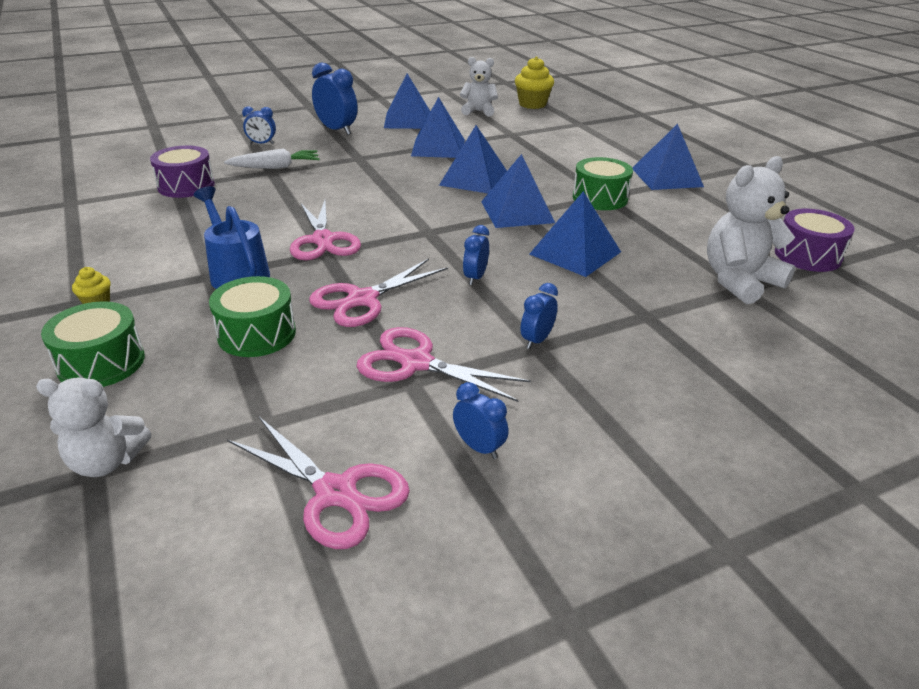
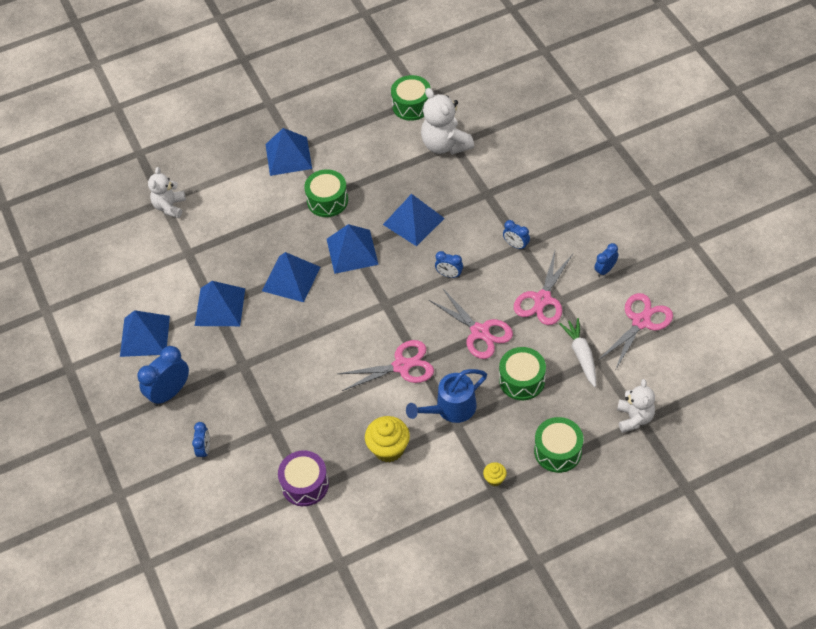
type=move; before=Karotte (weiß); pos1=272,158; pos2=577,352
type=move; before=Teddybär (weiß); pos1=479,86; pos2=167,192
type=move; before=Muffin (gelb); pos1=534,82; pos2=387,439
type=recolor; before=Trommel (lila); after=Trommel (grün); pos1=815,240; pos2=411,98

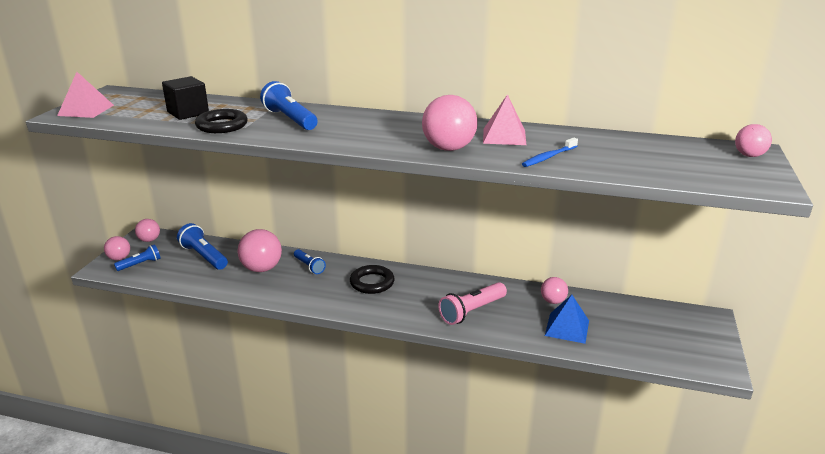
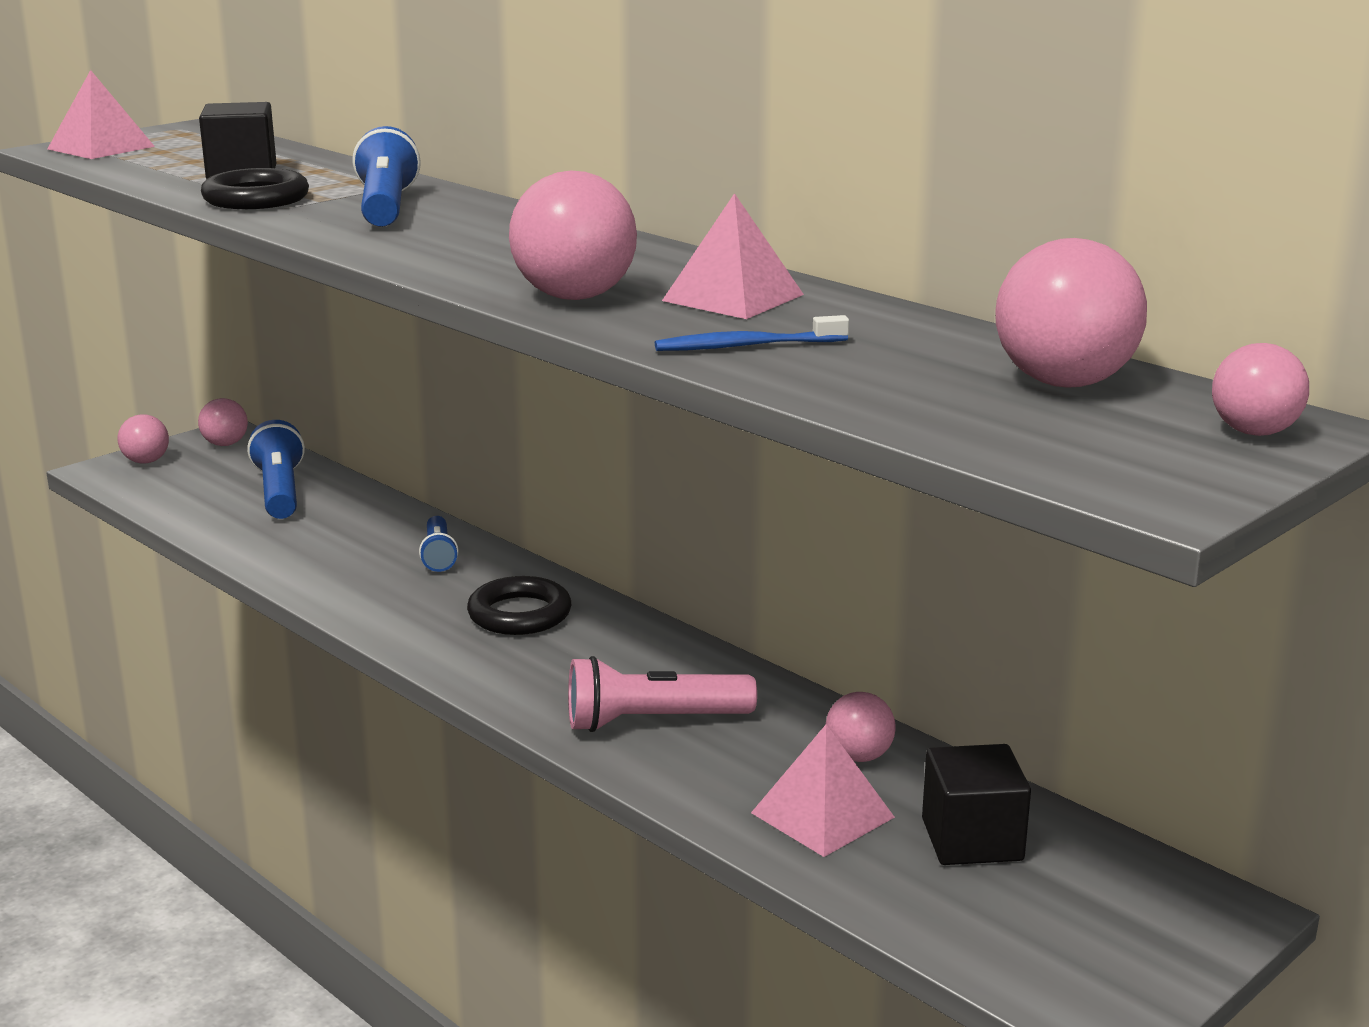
type=delete; before=Taschenlampe (blau); pos1=137,257
type=move; before=Ball (rosa); pos1=259,250; pos2=1071,313
type=recolor; before=Pyramide (blau); after=Pyramide (rosa); pos1=567,319; pos2=823,790
type=insert; after=Kubus (schwarz); pos2=976,804

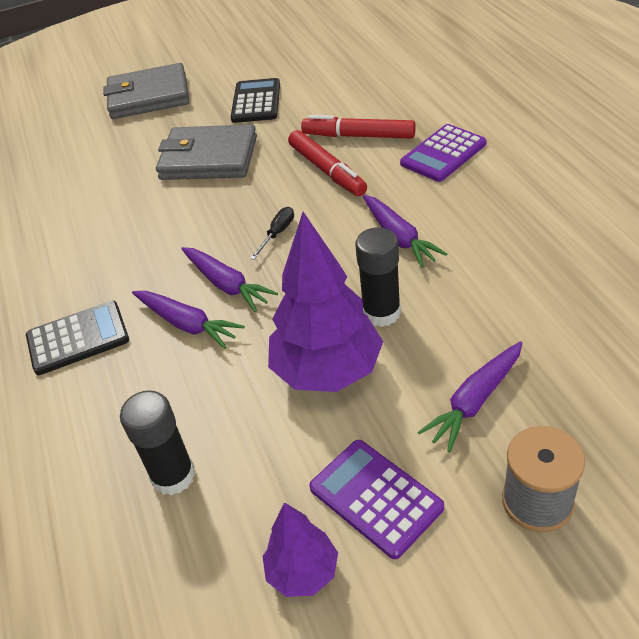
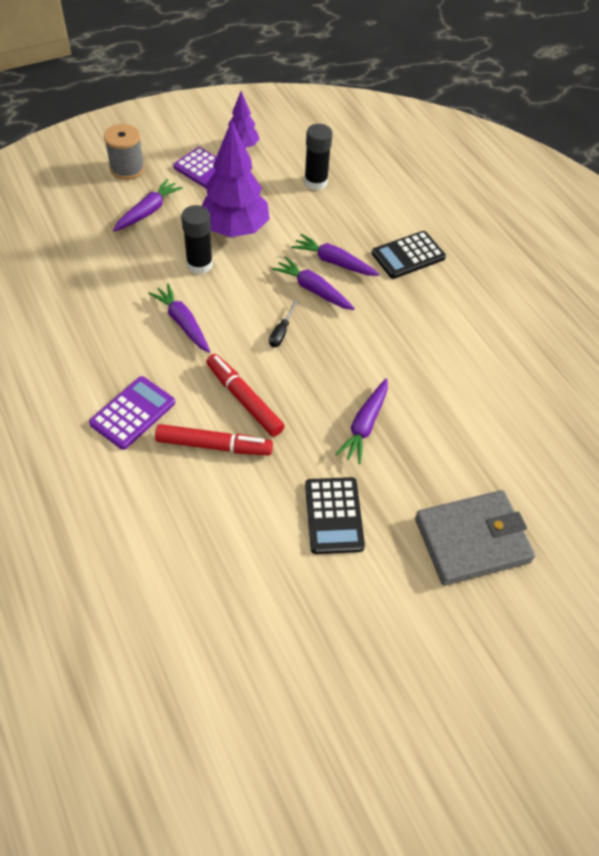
type=replace; before=Geldbörse (grau); after=Karotte (lila); pos1=206,152; pos2=362,421

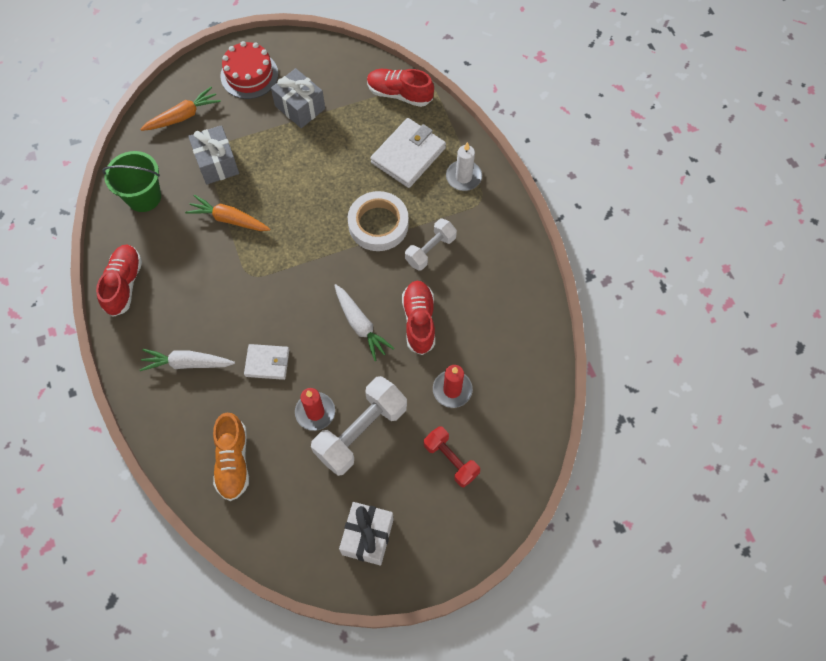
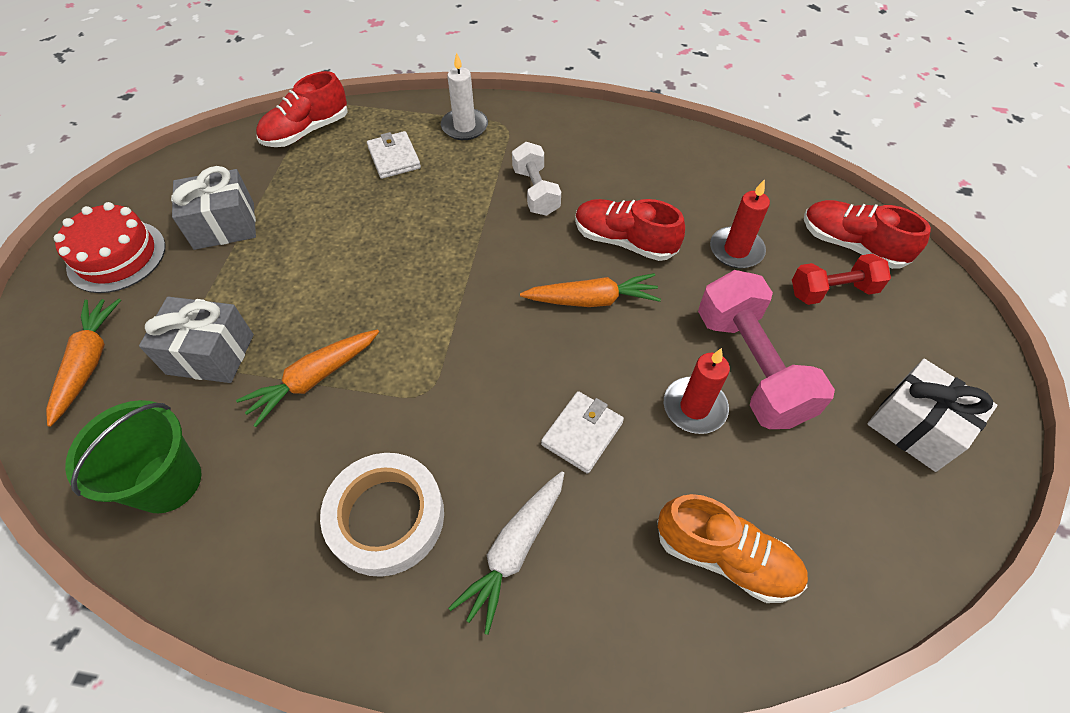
type=move; before=Schuh (rot); pos1=119,280; pos2=867,234
type=recolor; before=Hantel (weiß); after=Hantel (rosa); pos1=359,426; pos2=766,349
type=recolor; before=Karotte (weiß); after=Karotte (orange); pos1=364,322; pos2=590,290
type=move; before=Klebeband (weiß); pos1=378,221; pos2=382,515
type=resize; before=Geldbörse (weiß); pos1=408,153; pos2=394,155; scale=0.61

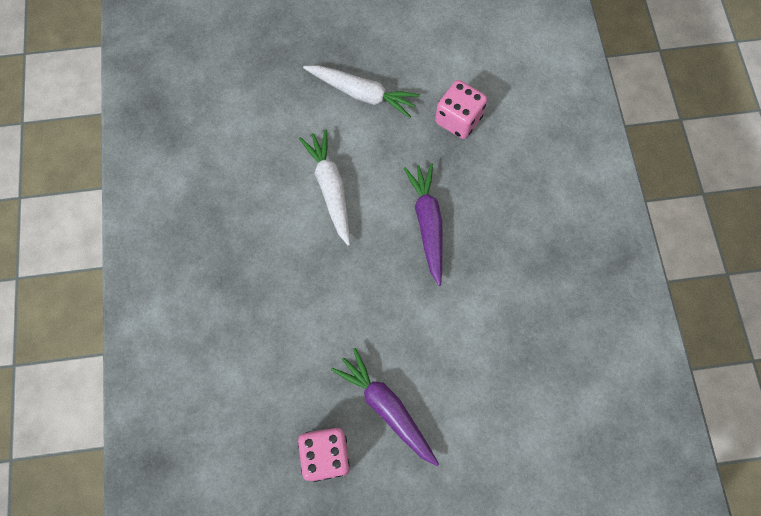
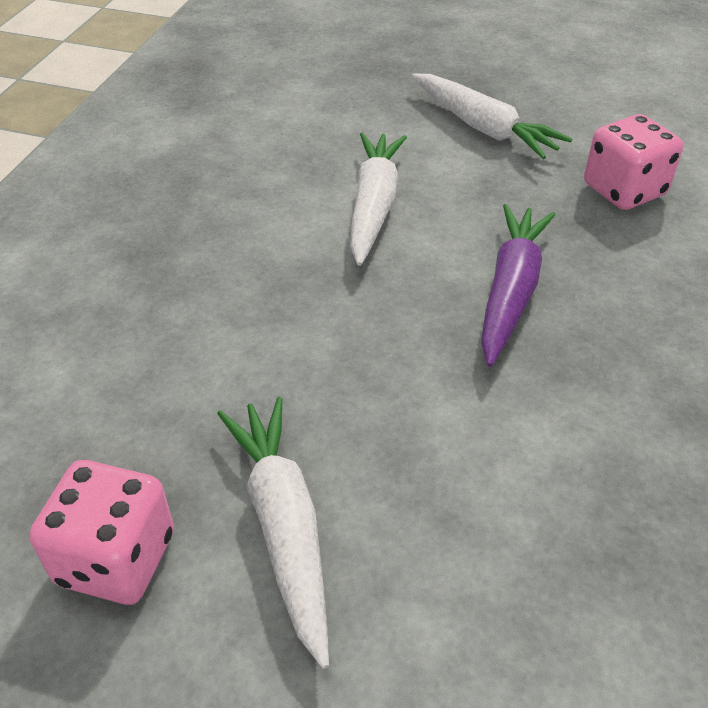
type=recolor; before=Karotte (lila); after=Karotte (weiß); pos1=385,407; pos2=273,533

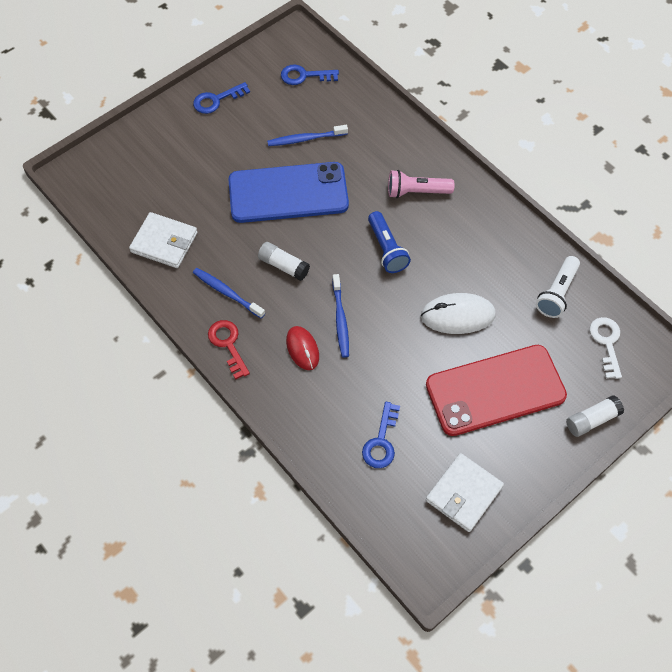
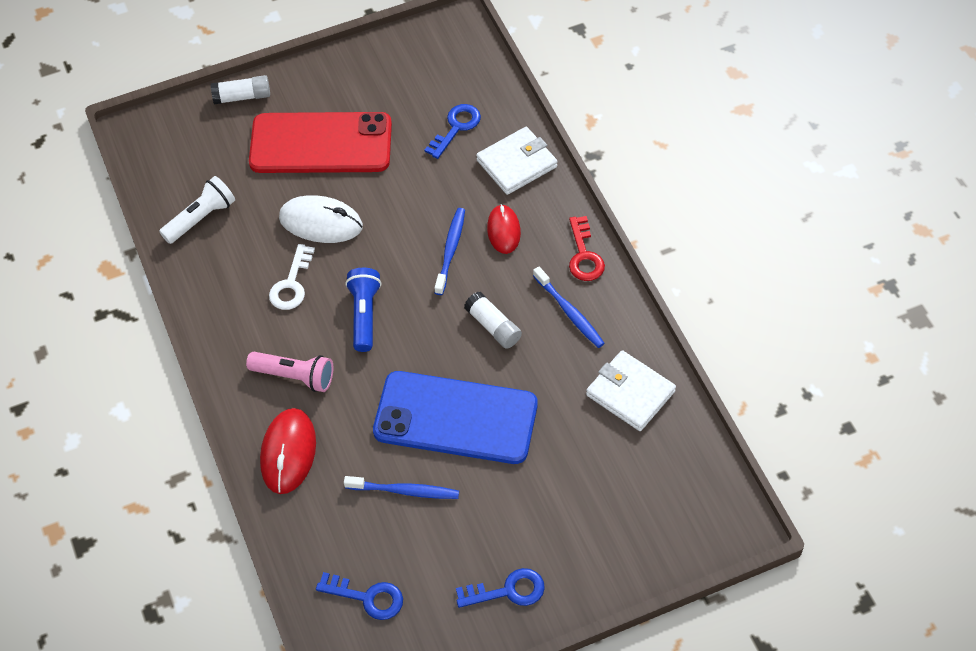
type=move; before=Geldbörse (weiß); pos1=465,492; pos2=517,161
type=move; before=Schlüssel (weiß); pos1=606,348; pos2=292,277
type=insert; after=Computermaus (rot); pos2=288,451

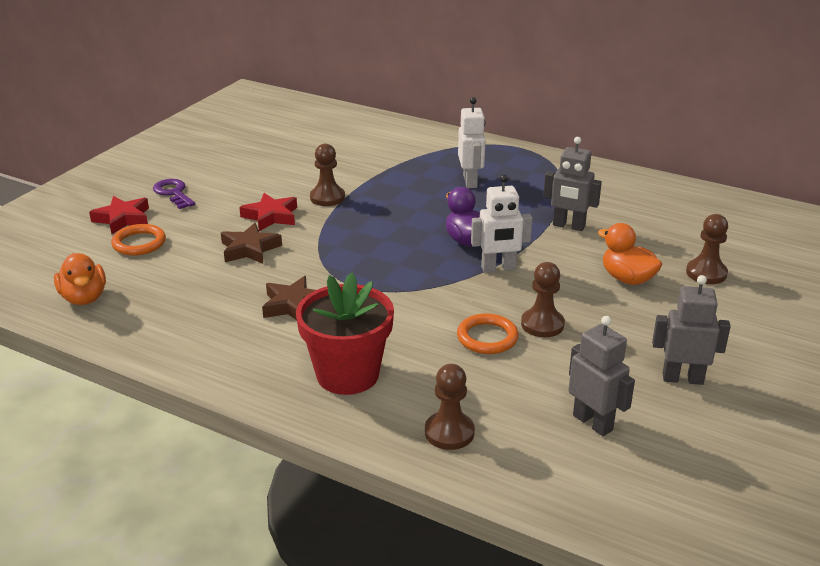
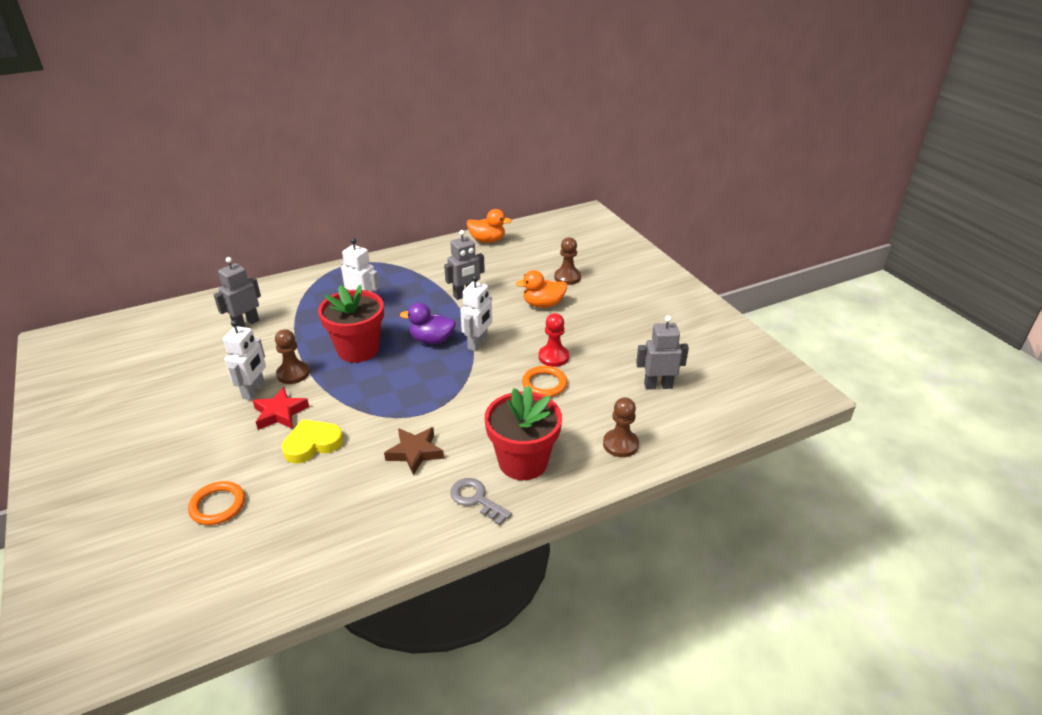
type=move; before=Ente (orange); pos1=80,279; pos2=489,226
type=delete; before=Stern (rot); pos1=119,215
type=delete; before=Schlüssel (lila); pos1=174,194
type=replace; before=Stern (braun); after=Herz (gelb); pos1=251,243; pos2=312,441
type=recolor; before=Bauer (braun); after=Bauer (rot); pos1=543,299; pos2=554,340
type=move; before=Roboter (grau); pos1=691,330; pos2=237,292
type=insert; after=Roboter (weiß); pos2=244,360
type=insert; after=Blumentopf (rot); pos2=351,323
type=insert; after=Schlüssel (grau); pos2=481,502

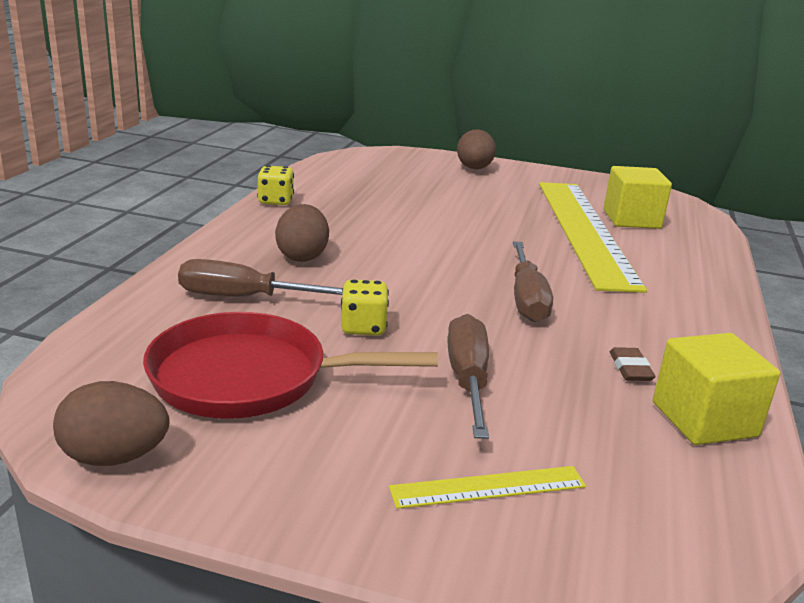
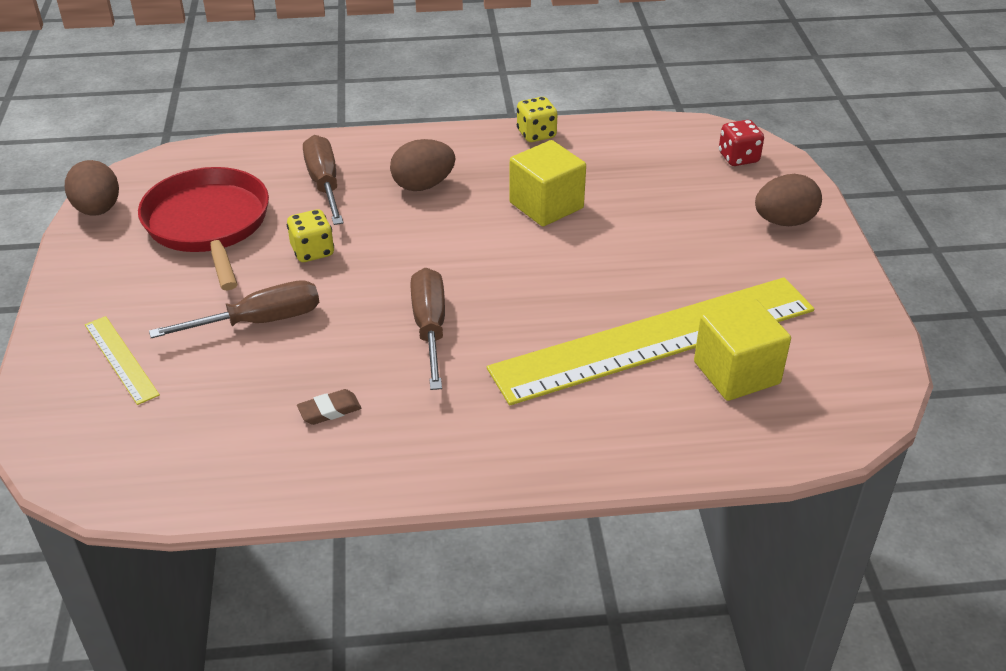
type=rotate; before=Schraubenzieher (braun); pos1=533,281; pos2=428,329; turn=105
type=move; before=Kubus (gelb); pos1=716,389; pos2=547,183
type=insert; after=Spielwürfel (rot); pos2=741,143

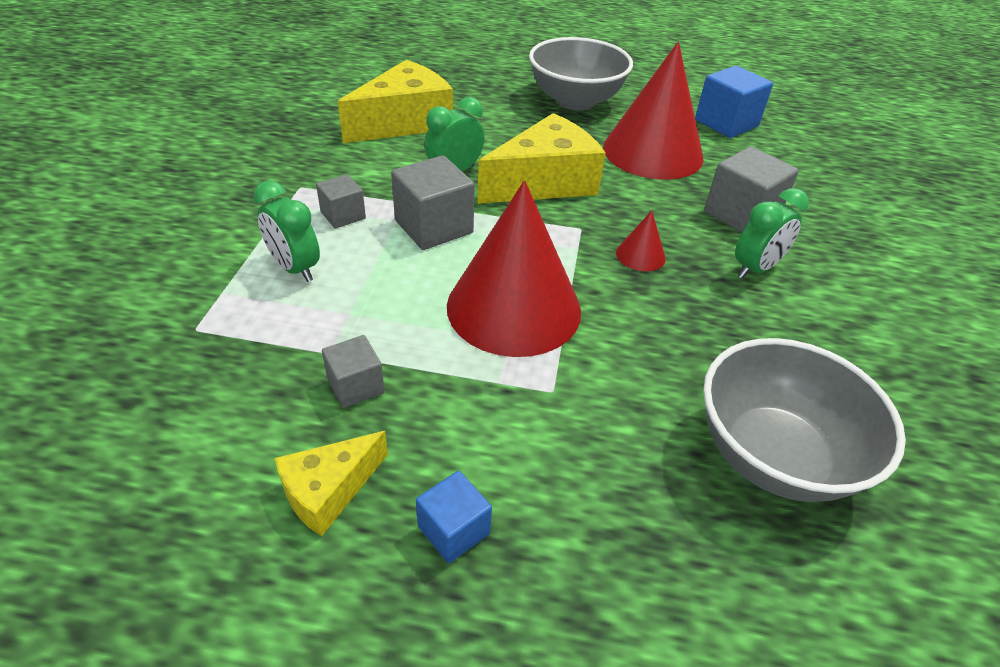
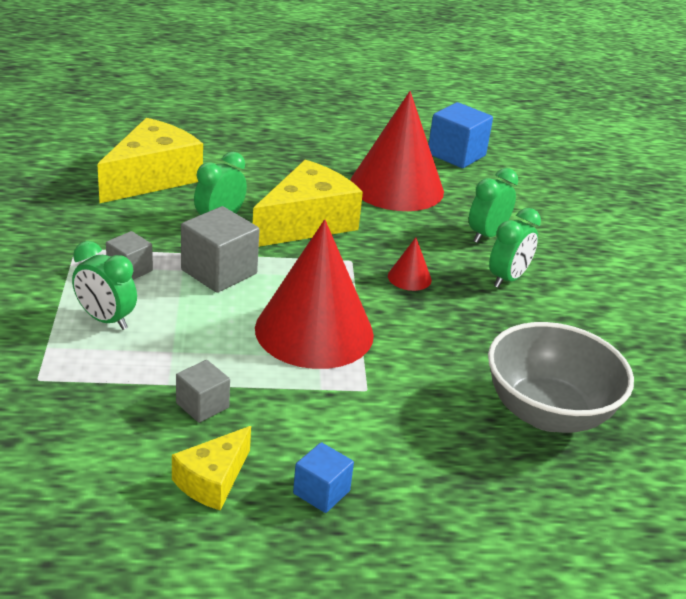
type=delete; before=Schüssel (grau); pos1=581,74
type=replace; before=Kubus (grau); after=Wecker (grün); pos1=751,189; pos2=493,205

